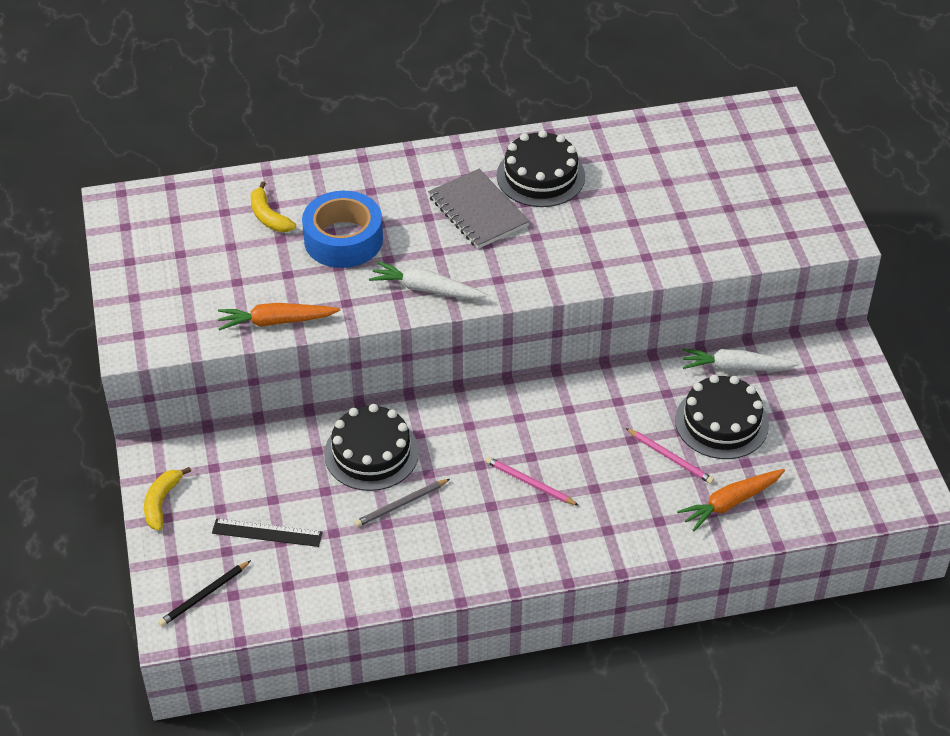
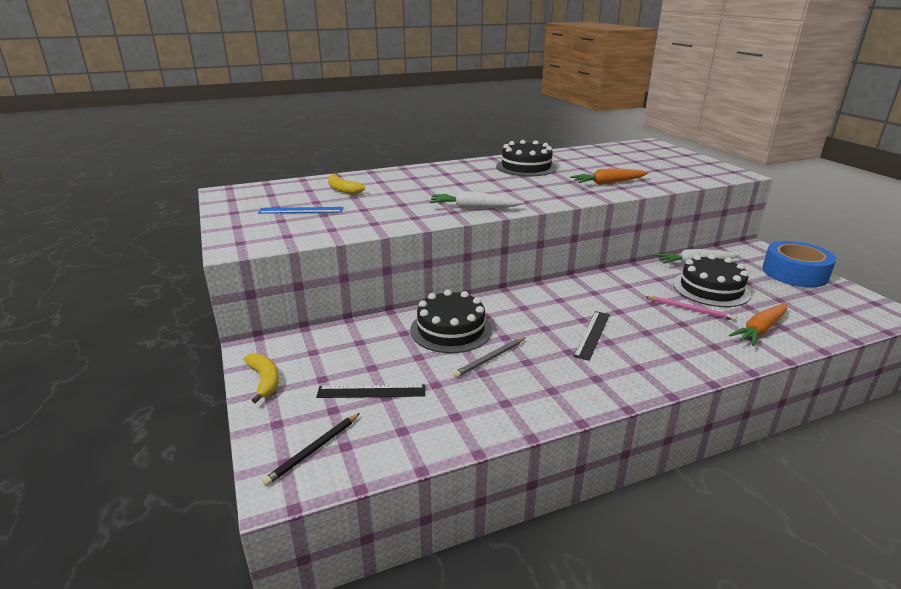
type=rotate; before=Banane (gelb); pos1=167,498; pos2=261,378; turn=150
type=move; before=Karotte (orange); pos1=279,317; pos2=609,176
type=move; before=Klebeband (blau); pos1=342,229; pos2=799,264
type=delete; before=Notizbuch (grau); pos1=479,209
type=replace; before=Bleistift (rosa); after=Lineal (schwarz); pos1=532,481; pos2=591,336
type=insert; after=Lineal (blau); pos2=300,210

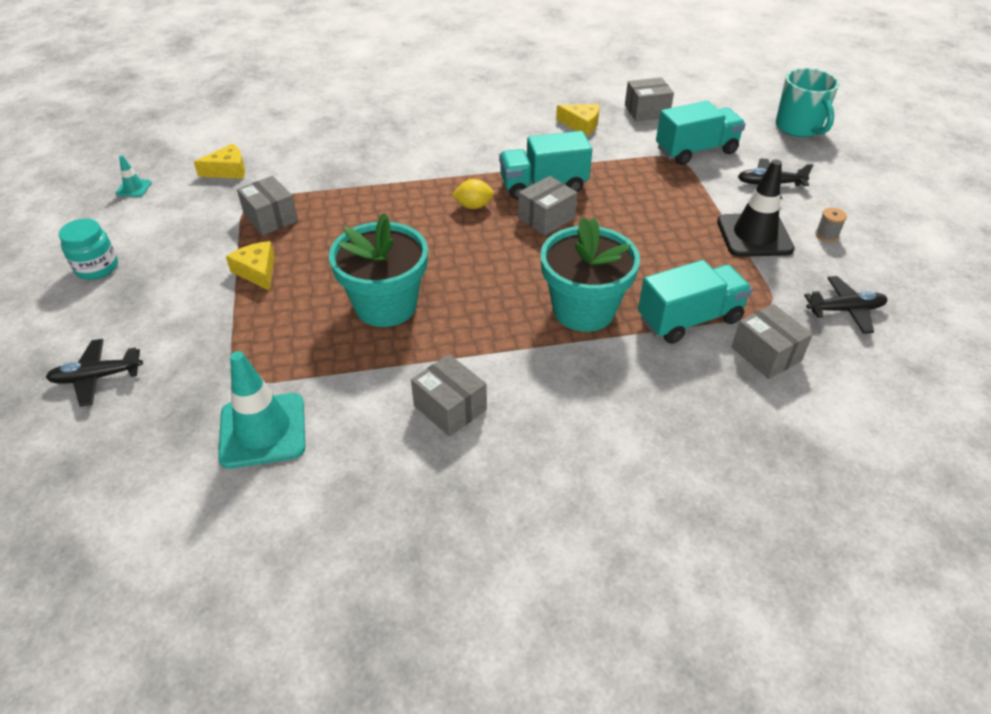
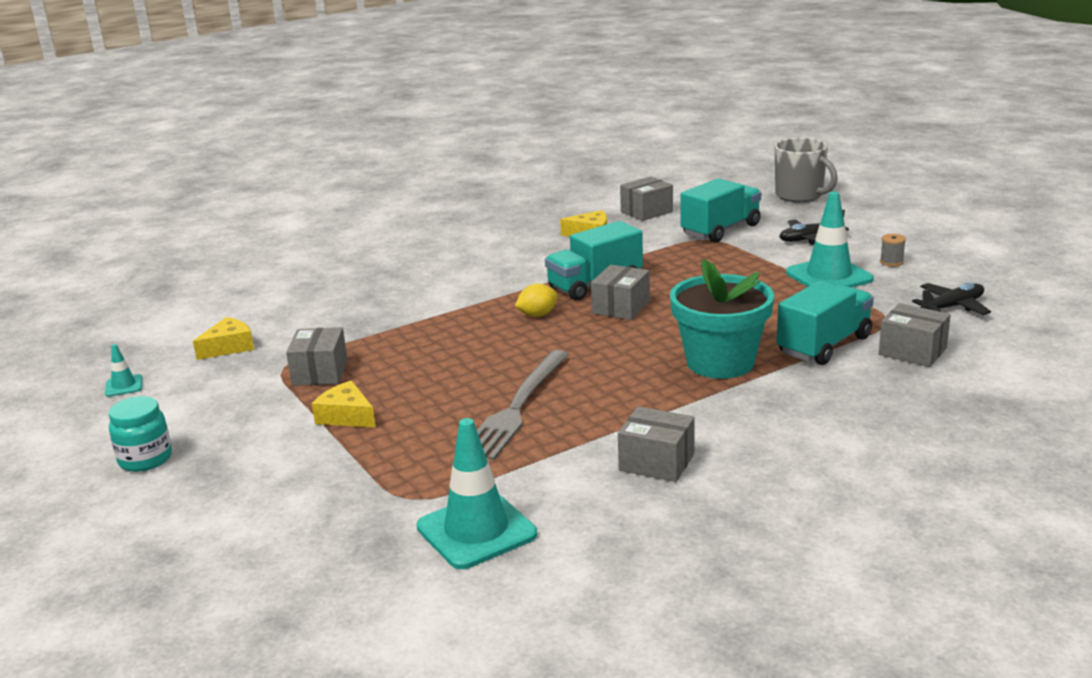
type=delete; before=Flugzeug (schwarz); pos1=94,373
type=rotate; before=Schachtel (grau); pos1=267,205; pos2=316,356; turn=60
type=replace; before=Blumentopf (türkis); after=Gabel (grau); pos1=378,270; pos2=523,405
type=recolor; before=Leitkegel (schwarz); after=Leitkegel (türkis); pos1=756,208; pos2=830,239
type=recolor; before=Tasse (türkis); after=Tasse (grau); pos1=807,102; pos2=806,170

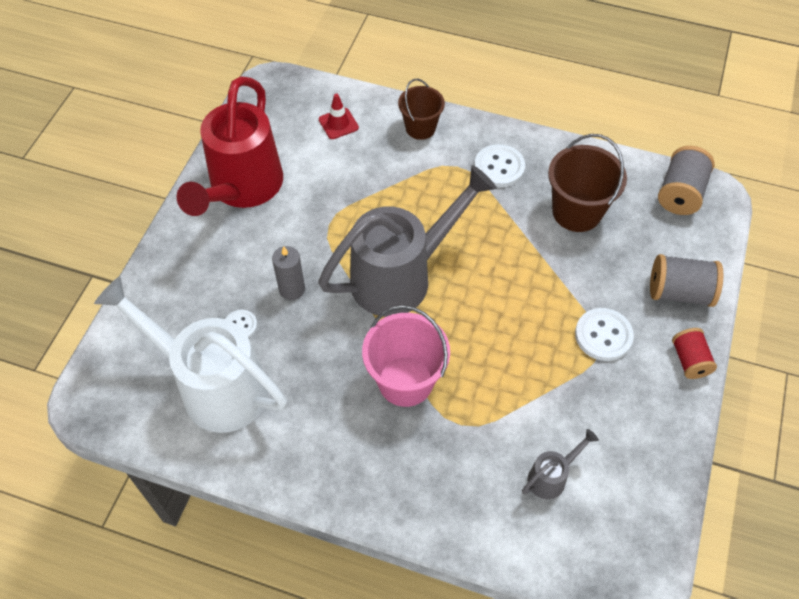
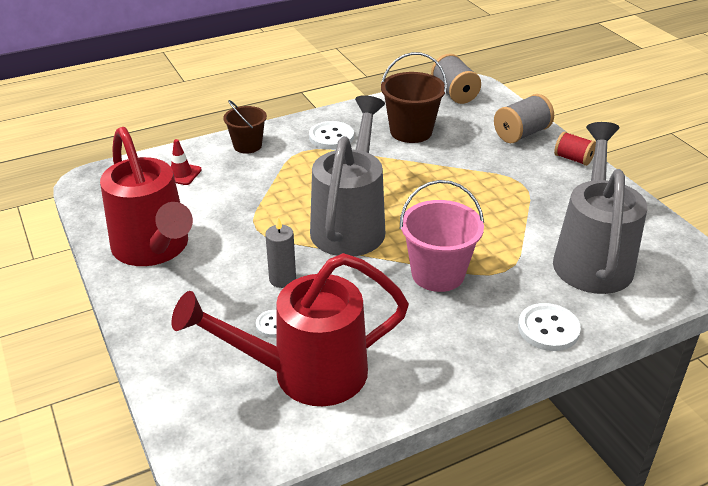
type=recolor; before=Gießkanne (weiß); after=Gießkanne (rot); pos1=190,354; pos2=290,329
type=resize; before=Gießkanne (grau); pos1=560,464; pos2=600,208; scale=2.37
type=move; before=Knopf (weiß); pos1=604,334; pos2=549,327

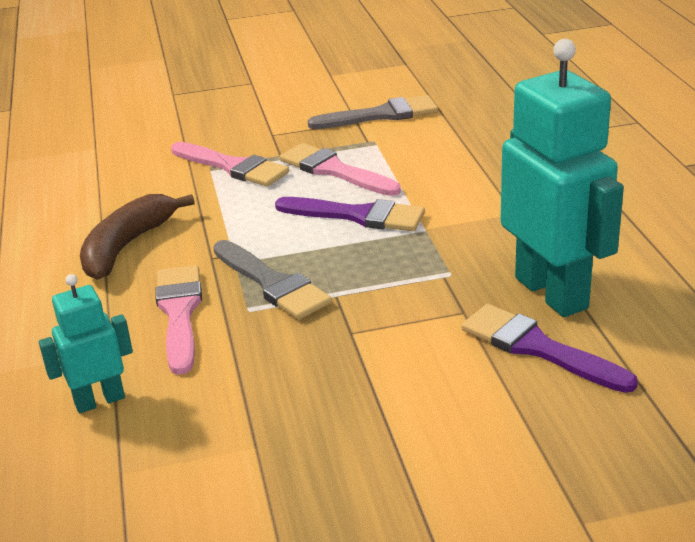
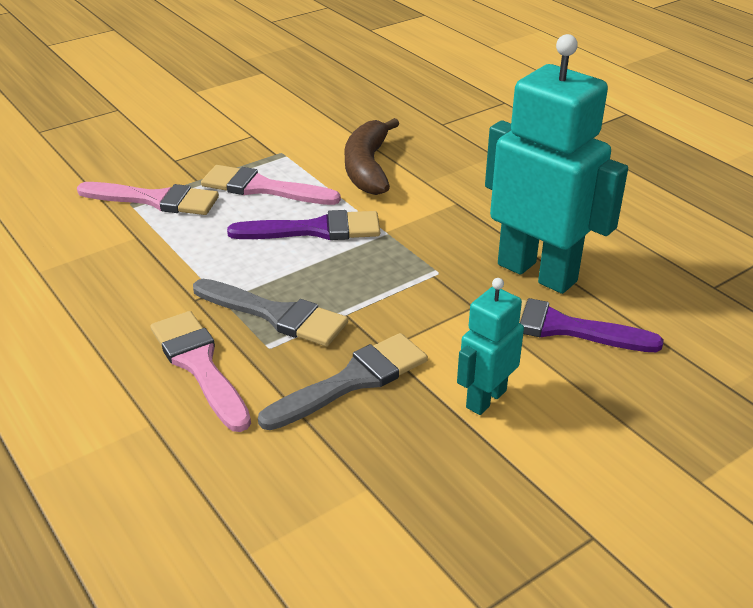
type=move; before=Roboter (türkis); pos1=86,343; pos2=490,346
type=move; before=Banane (braun); pos1=137,237; pos2=372,156
type=move; before=Pinsel (grau); pos1=373,112; pos2=343,381

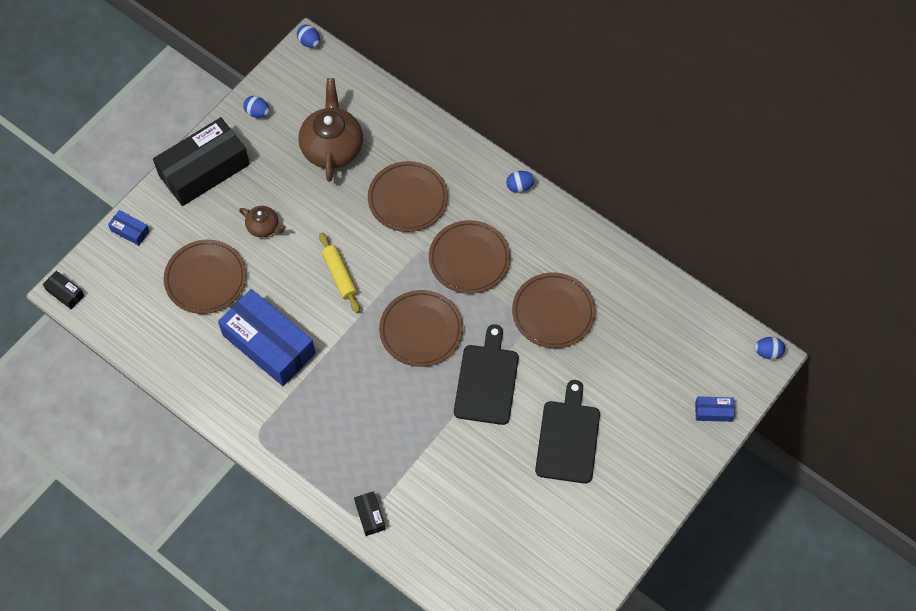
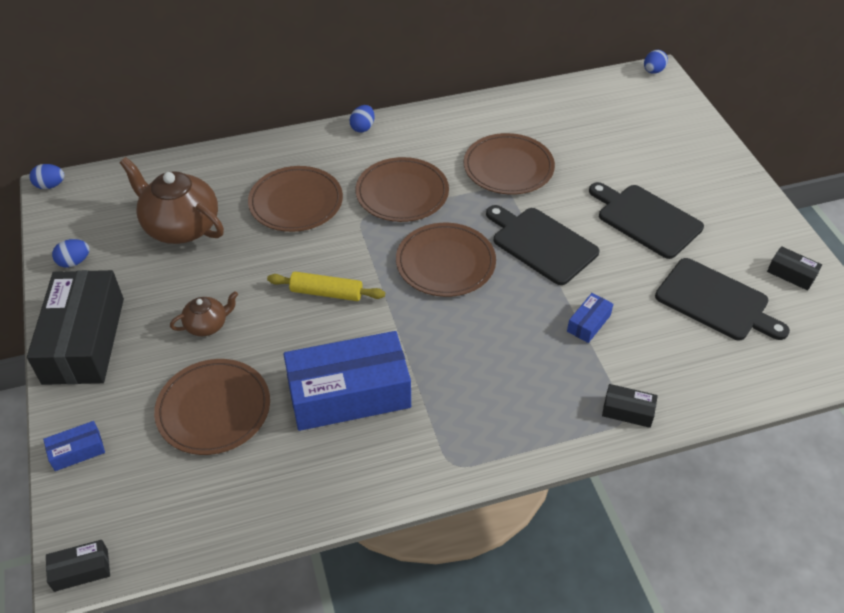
type=move; before=Schachtel (blau); pos1=715,409; pos2=590,318
type=insert; after=Schneidebrett (schwarz); pos2=722,299
type=insert; after=Schachtel (schwarz); pos2=794,268

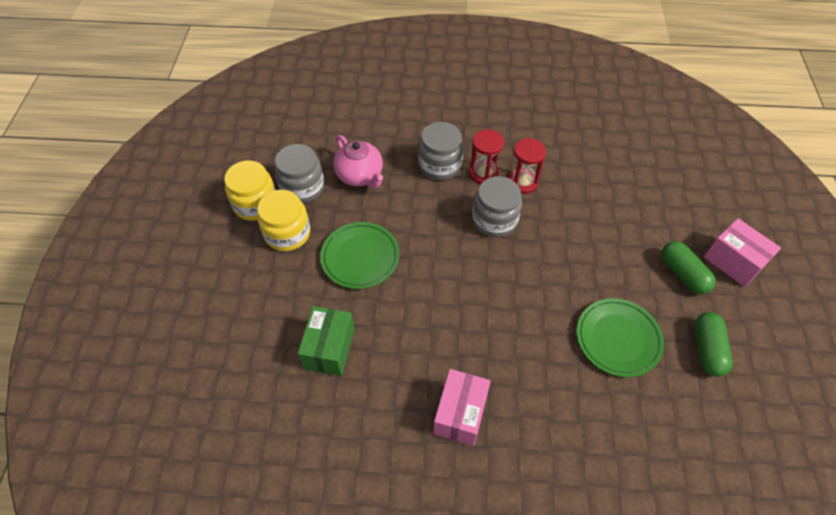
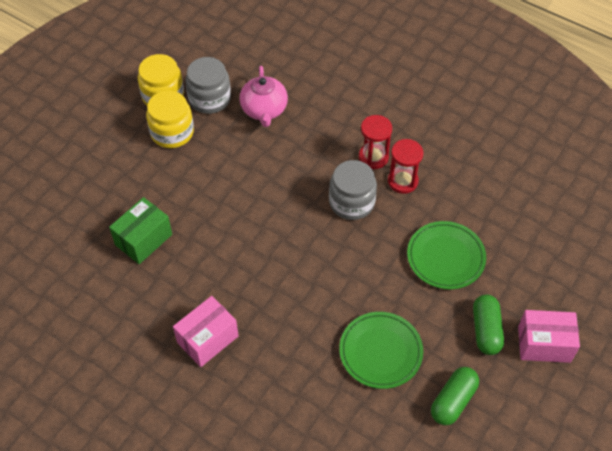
type=move; before=Teller (grün); pos1=359,255; pos2=446,255
type=delete; before=Einmachglas (grau); pos1=441,151
type=rotate; before=Schachtel (rosa); pos1=742,252; pos2=549,336; turn=-75

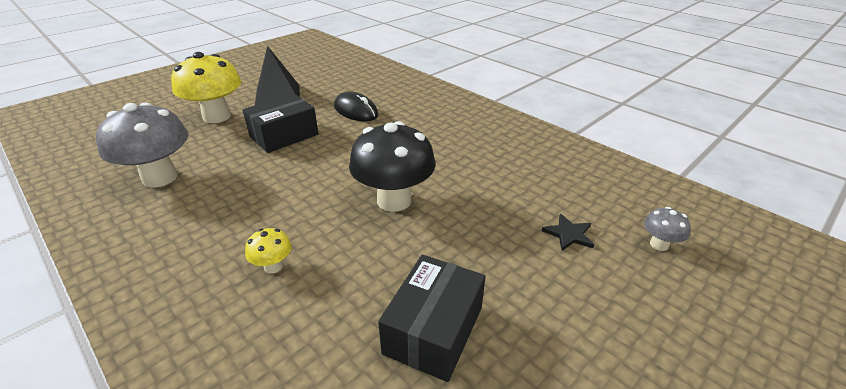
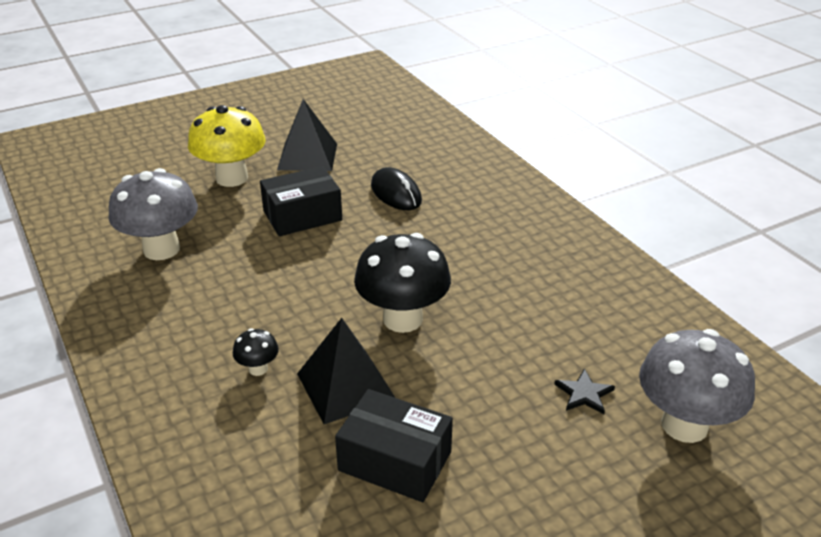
type=recolor; before=Pilz (gelb); after=Pilz (schwarz); pos1=268,251; pos2=256,352
type=rotate; before=Schachtel (schwarz); pos1=431,318; pos2=394,445; turn=75
type=resize; before=Pilz (grau); pos1=667,229; pos2=697,386; scale=2.22
type=insert; after=Pyramide (schwarz); pos2=346,371

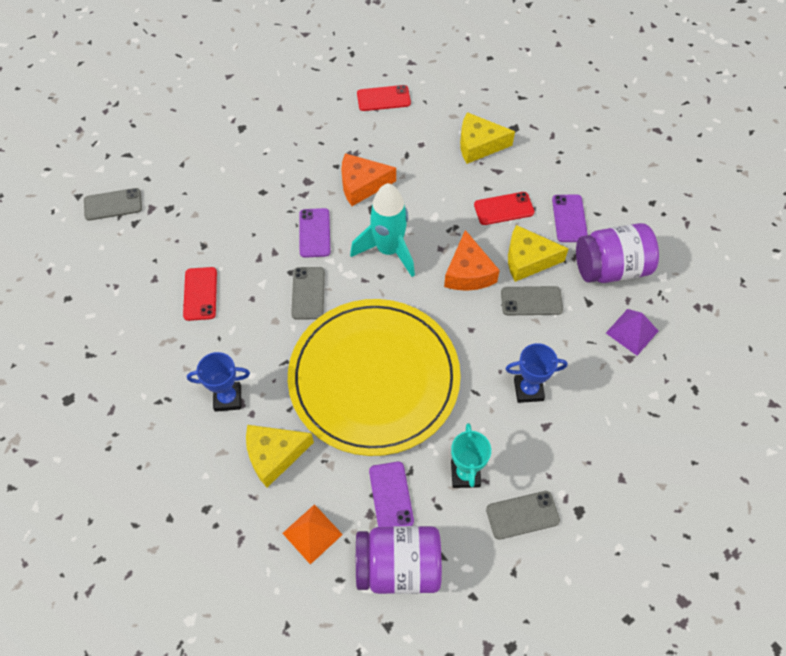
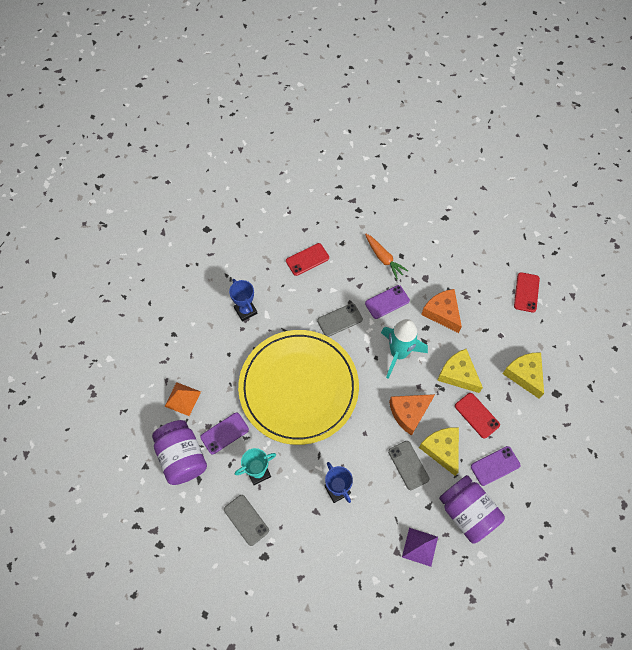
type=delete; before=Handy (grau); pos1=113,204
type=move; before=Käse (gelb); pos1=280,456; pos2=460,371
type=rotate; before=Handy (rot); pos1=384,98; pos2=527,292; turn=45
type=insert; after=Karotte (orange); pos2=386,256

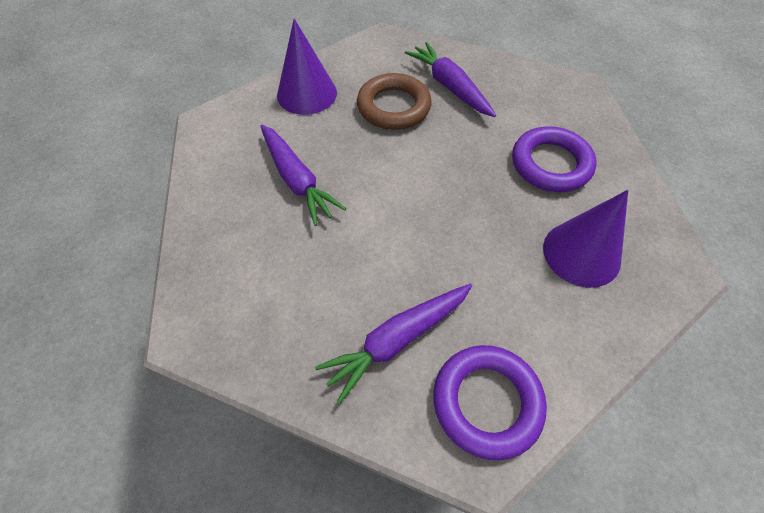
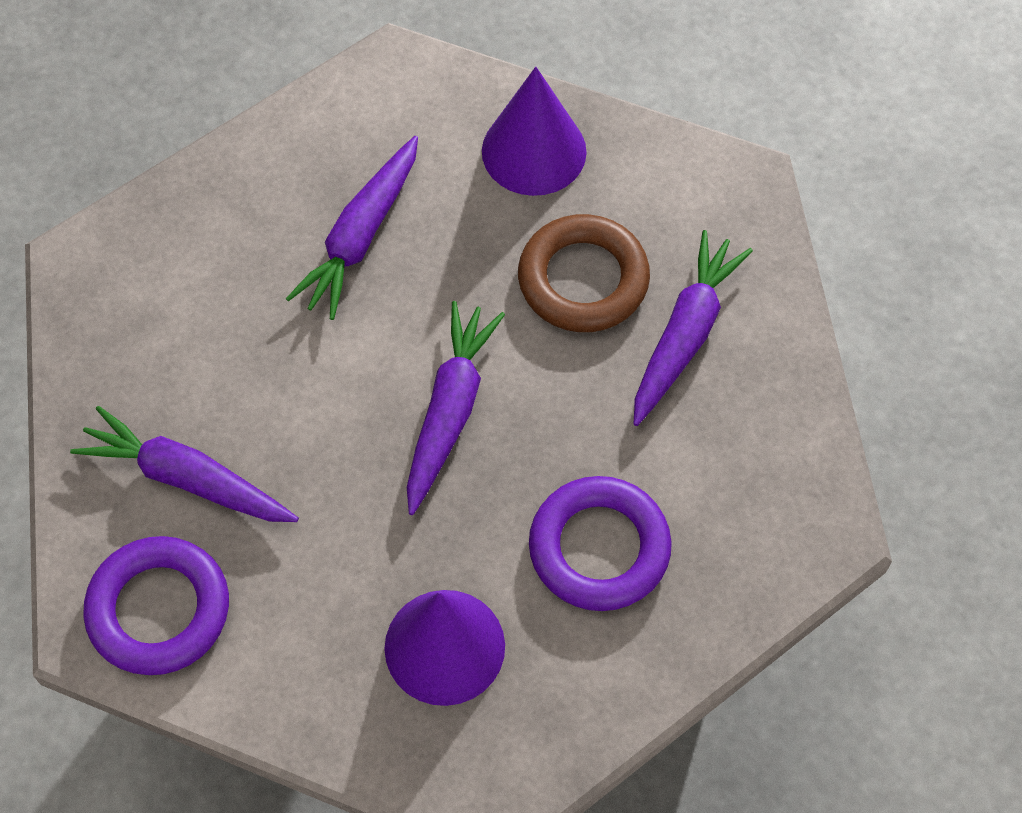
type=insert; after=Karotte (lila); pos2=456,408

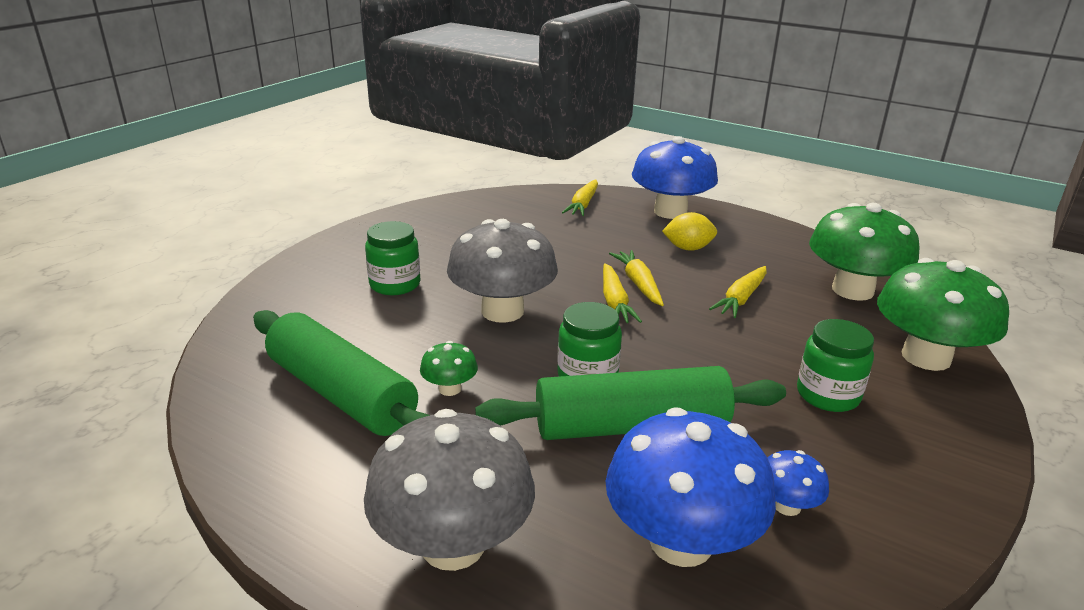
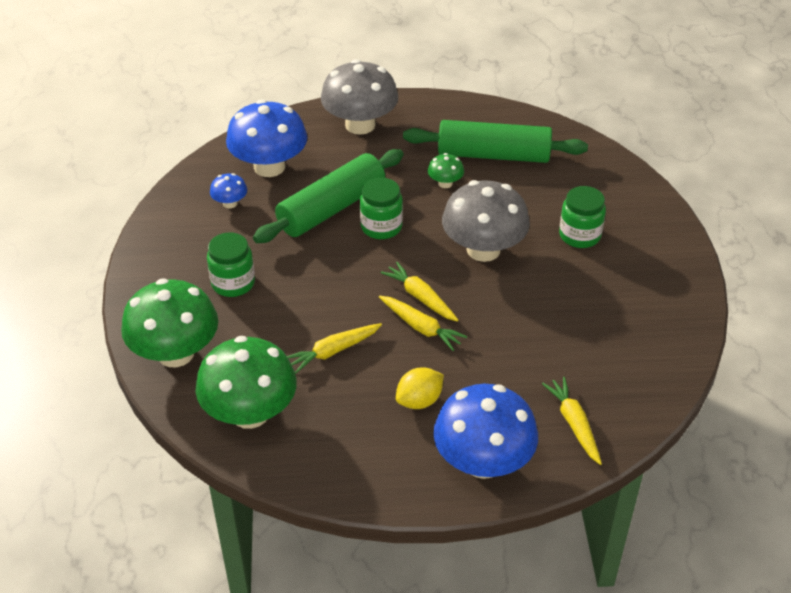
type=rotate; before=Karotte (gelb); pos1=738,292; pos2=334,348; turn=-120

